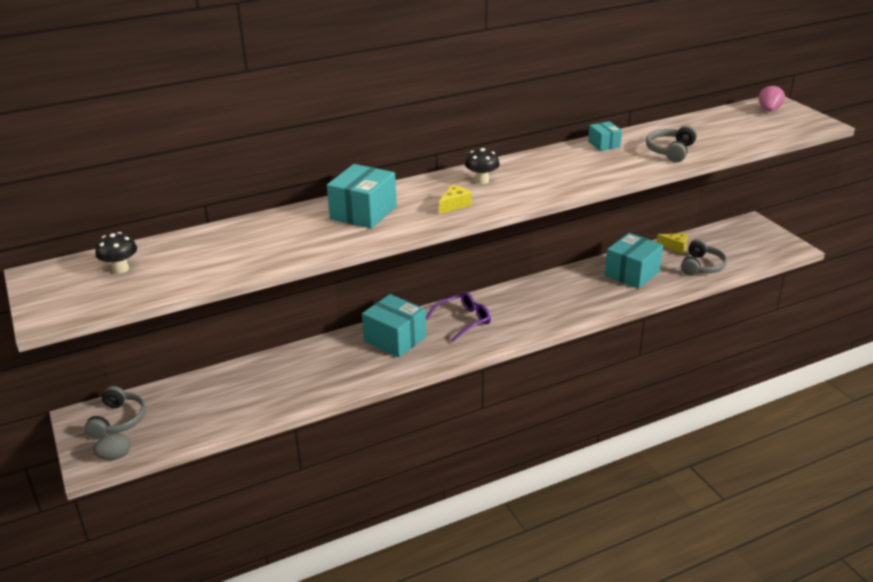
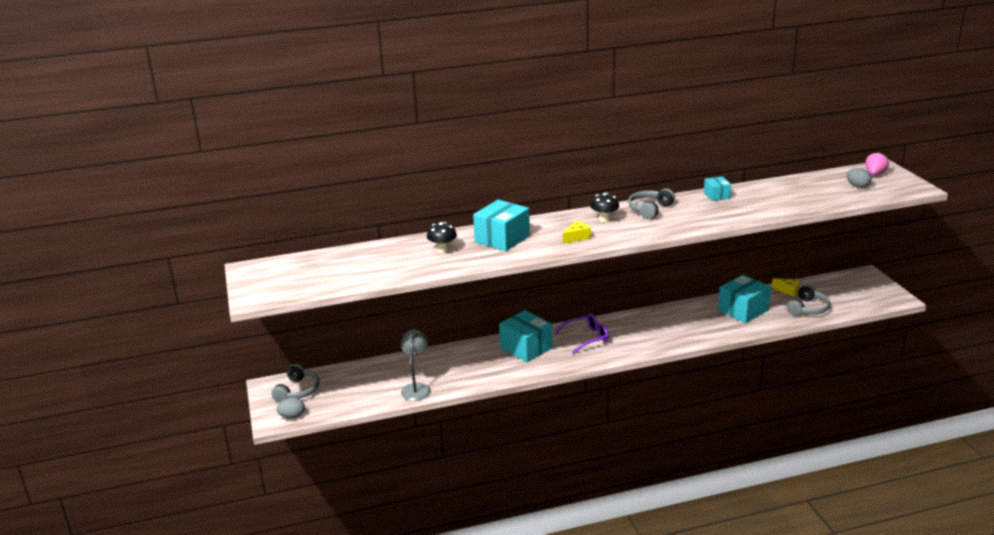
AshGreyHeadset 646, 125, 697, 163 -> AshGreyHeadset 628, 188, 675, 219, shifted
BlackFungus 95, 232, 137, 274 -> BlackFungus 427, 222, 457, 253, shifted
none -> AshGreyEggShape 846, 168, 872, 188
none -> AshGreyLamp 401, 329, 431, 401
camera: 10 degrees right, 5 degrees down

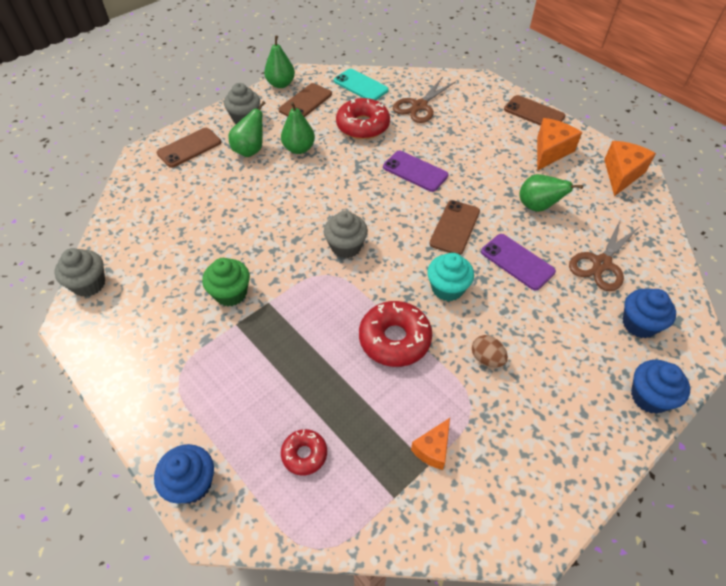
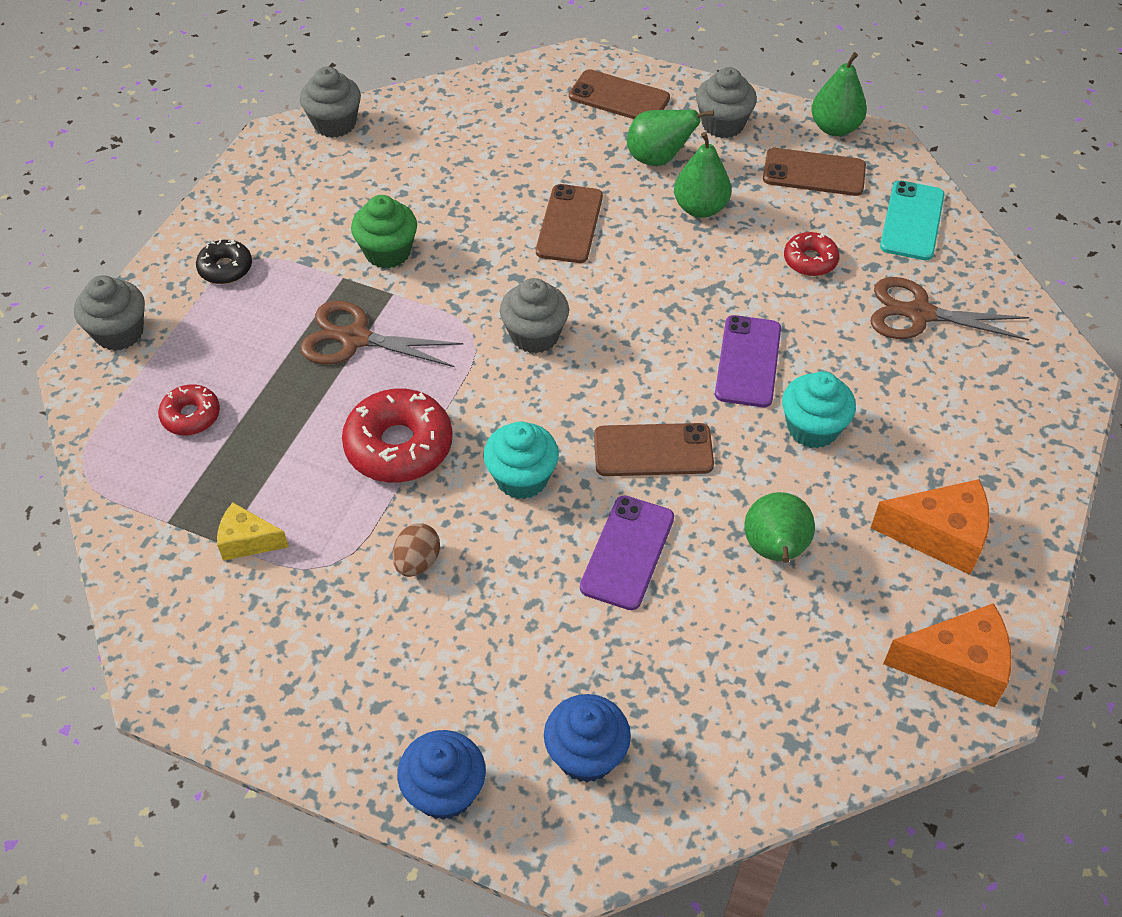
DarkBrownMobilePhone 504, 95, 566, 126 -> DarkBrownMobilePhone 536, 184, 603, 263, shifted
ScarletDonut 336, 98, 390, 139 -> ScarletDonut 784, 232, 839, 276, x0.56
DarkBrownScissors 569, 219, 639, 291 -> DarkBrownScissors 300, 301, 464, 367, shifted
BrightOrangeCheese 411, 418, 450, 470 -> YellowCheese 217, 503, 289, 561
RoyalBlueCupcake 154, 444, 214, 504 -> AshGreyCupcake 74, 275, 145, 351
none -> BlackDonut 196, 239, 252, 284
none -> AquaCupcake 782, 371, 856, 448
camera: 65 degrees right, 0 degrees up

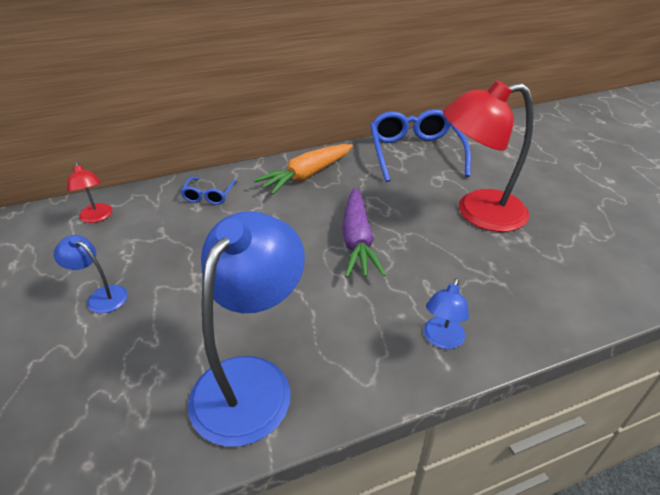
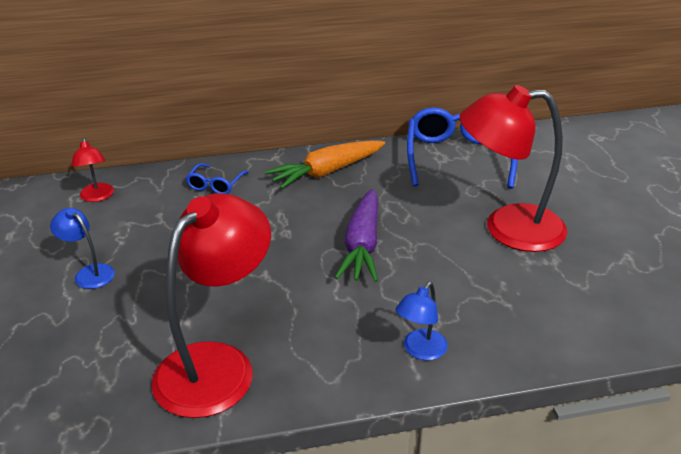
RoyalBlueLamp 188, 211, 305, 447 -> ScarletLamp 151, 193, 271, 418
camera: 10 degrees right, 5 degrees down

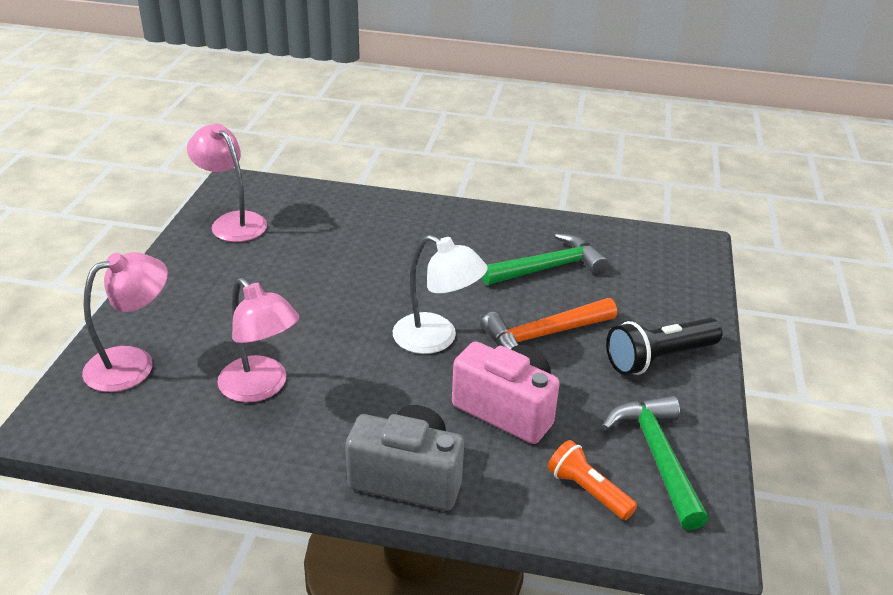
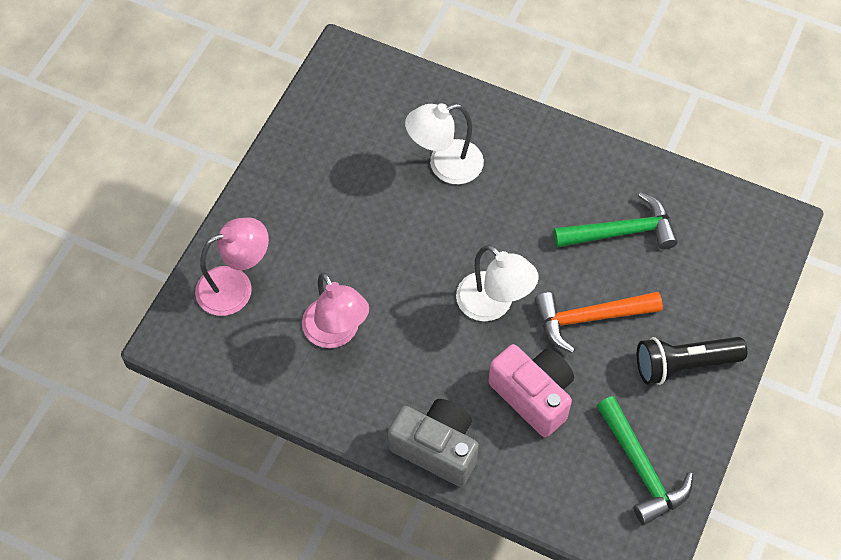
RosePinkLamp 187, 123, 267, 242 -> none
LeafGreenClawHammer 602, 395, 708, 530 -> LeafGreenClawHammer 597, 396, 693, 525, 150 degrees clockwise
BrightOrangePocketTorch 548, 440, 637, 520 -> none
none -> WhiteLamp 405, 103, 484, 184
camera: 15 degrees right, 25 degrees up

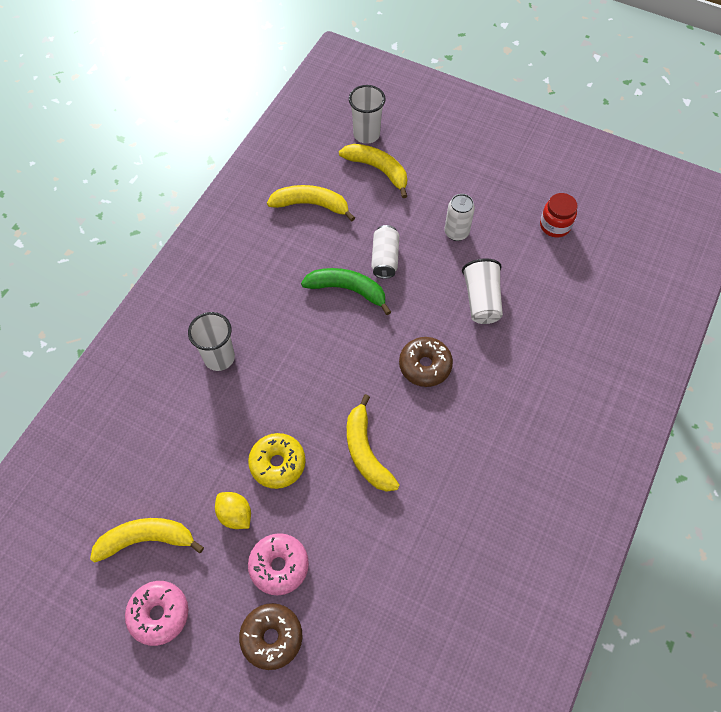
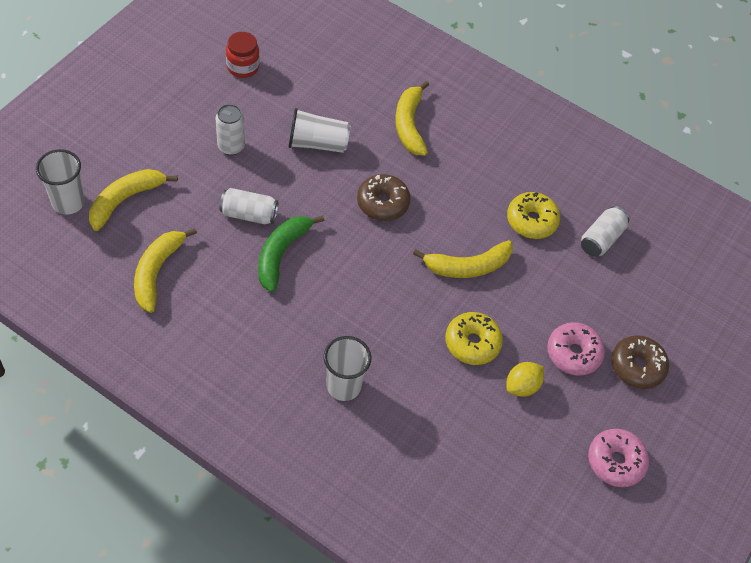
YellowBanana 90, 518, 204, 563 -> YellowBanana 395, 81, 429, 156, shifted
none -> YellowDonut 507, 192, 560, 239
none -> WhiteCan 581, 206, 629, 257
camera: 90 degrees left, 5 degrees down

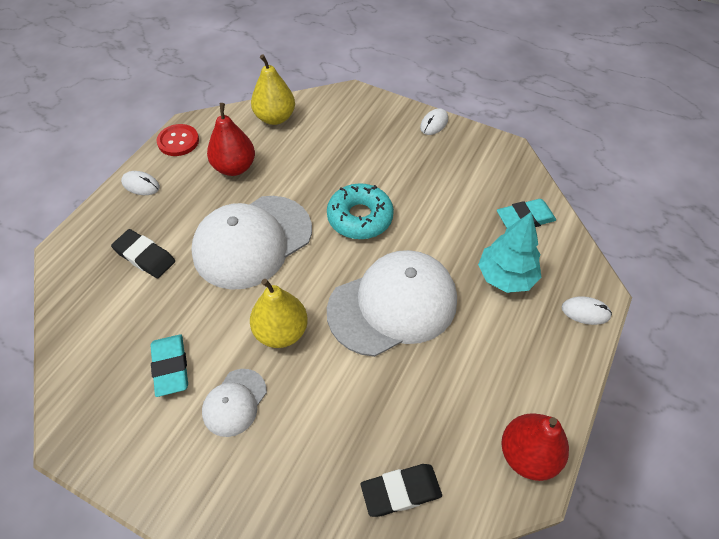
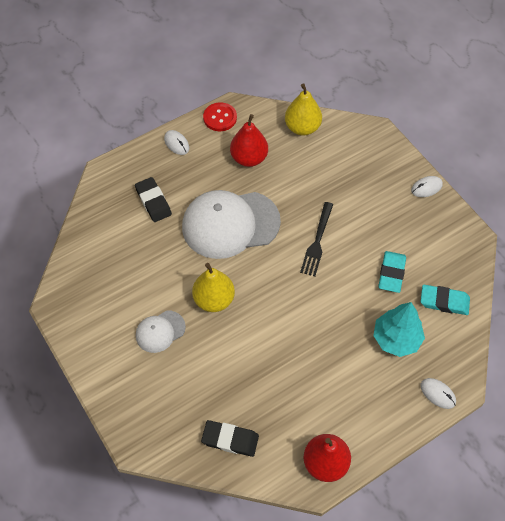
AquaDonut 327, 183, 394, 239 -> BlackFork 300, 202, 333, 276
WhiteBaseballCap 327, 250, 457, 357 -> none
AquaPencilEraser 150, 335, 188, 397 -> AquaPencilEraser 379, 251, 406, 293, shifted
camera: 30 degrees right, 5 degrees up

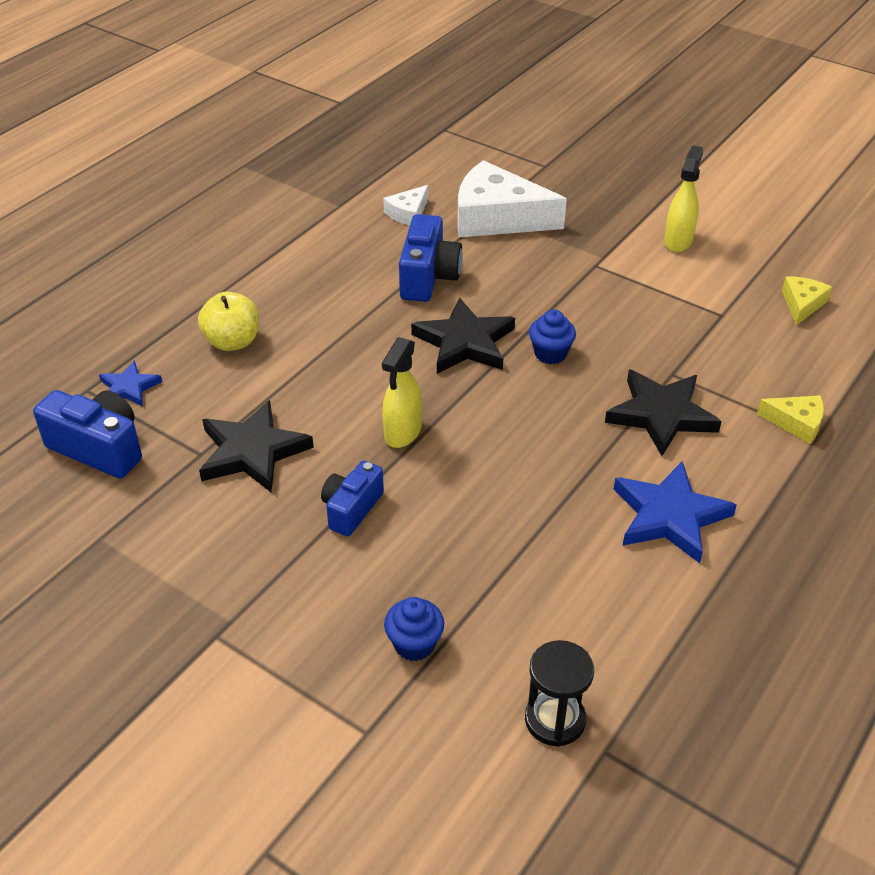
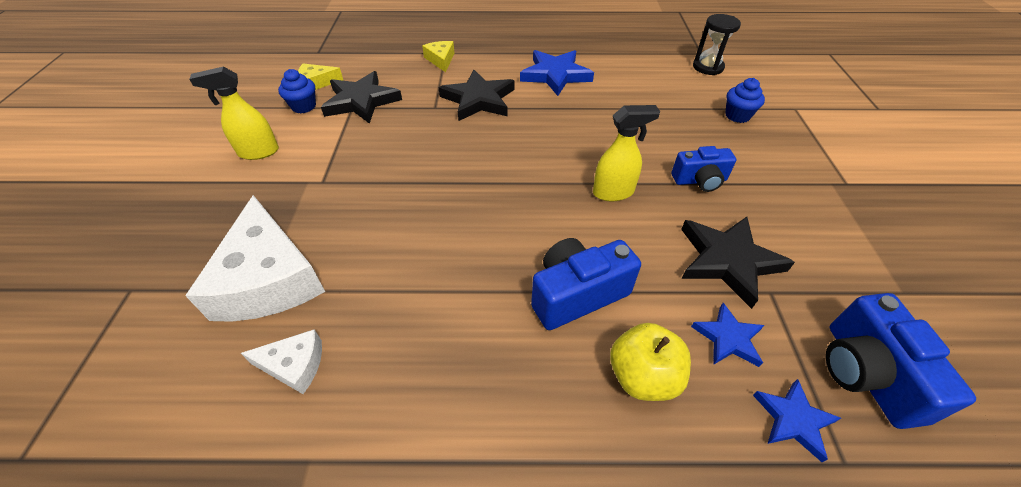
RoyalBluePhotoCamera 399, 214, 463, 302 -> RoyalBluePhotoCamera 531, 238, 641, 330, shifted
BlackStarShape 411, 297, 515, 374 -> BlackStarShape 321, 71, 402, 124, shifted
RoyalBlueCupcake 529, 309, 576, 364 -> RoyalBlueCupcake 278, 69, 316, 113, shifted
none -> RoyalBlueStarShape 691, 303, 764, 367
camera: 125 degrees left, 5 degrees up

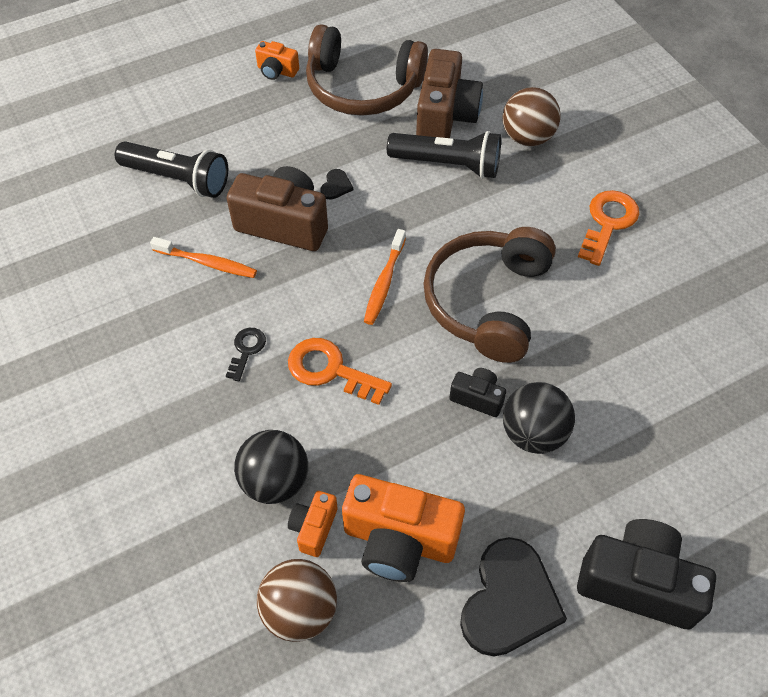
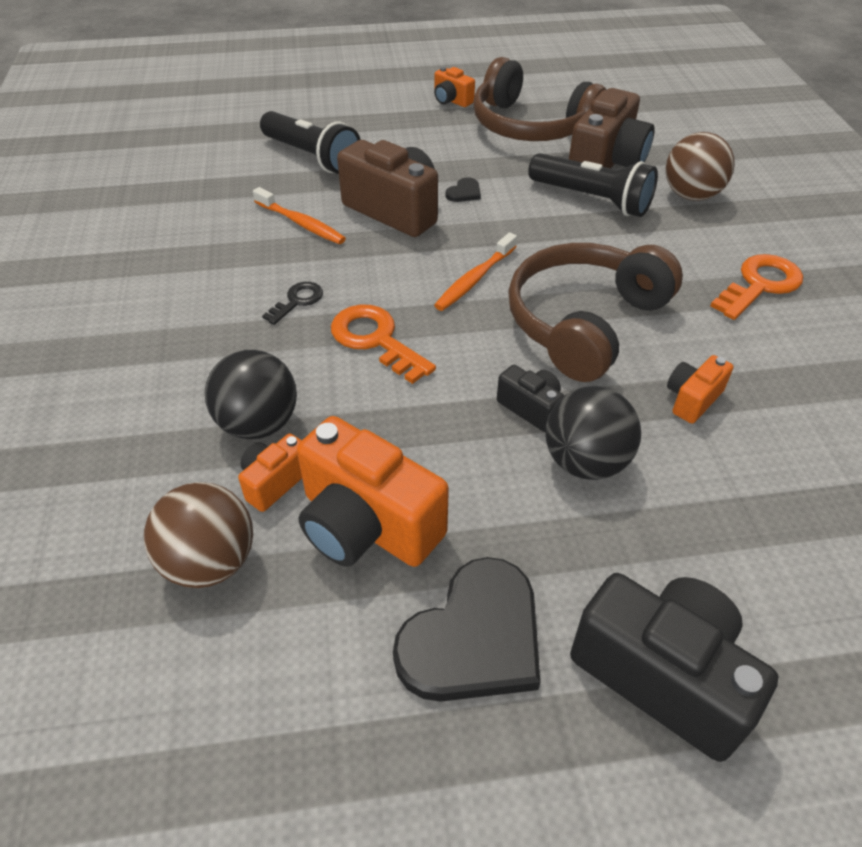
none -> BrightOrangePhotoCamera 667, 355, 733, 424
camera: 20 degrees right, 10 degrees down

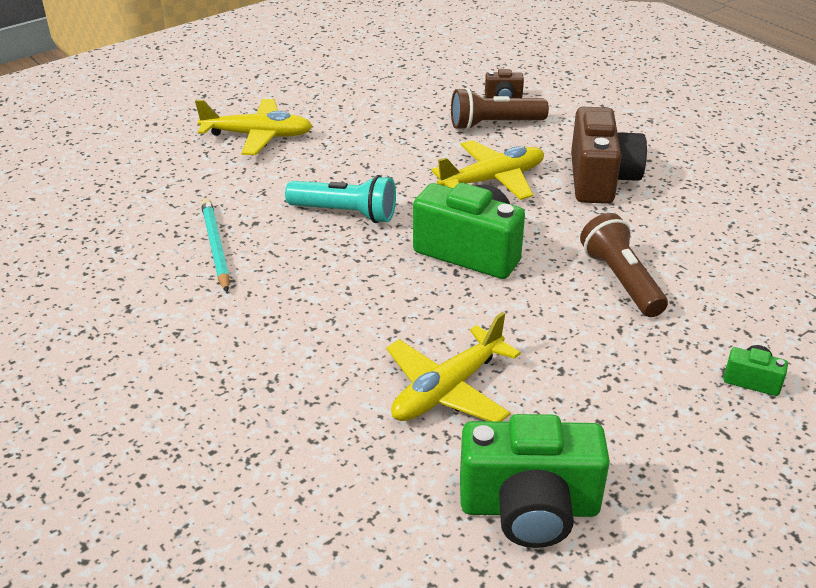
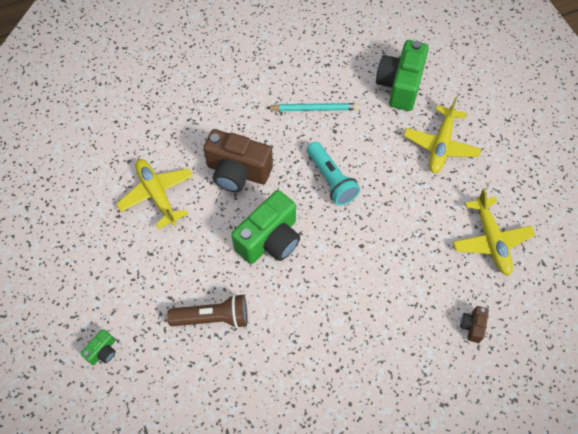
DarkBrownPocketTorch 451, 88, 549, 130 -> none
DarkBrownPhotoCamera 571, 107, 647, 204 -> DarkBrownPhotoCamera 203, 129, 273, 192, shifted
YellowPlane 431, 140, 544, 200 -> YellowPlane 453, 189, 535, 276, shifted
AquaPocketTorch 285, 175, 396, 223 -> AquaPocketTorch 307, 142, 361, 206, 60 degrees counterclockwise
LeafGreenPhotoCamera 460, 414, 610, 548 -> LeafGreenPhotoCamera 376, 40, 429, 111, shifted
camera: 105 degrees right, 25 degrees up

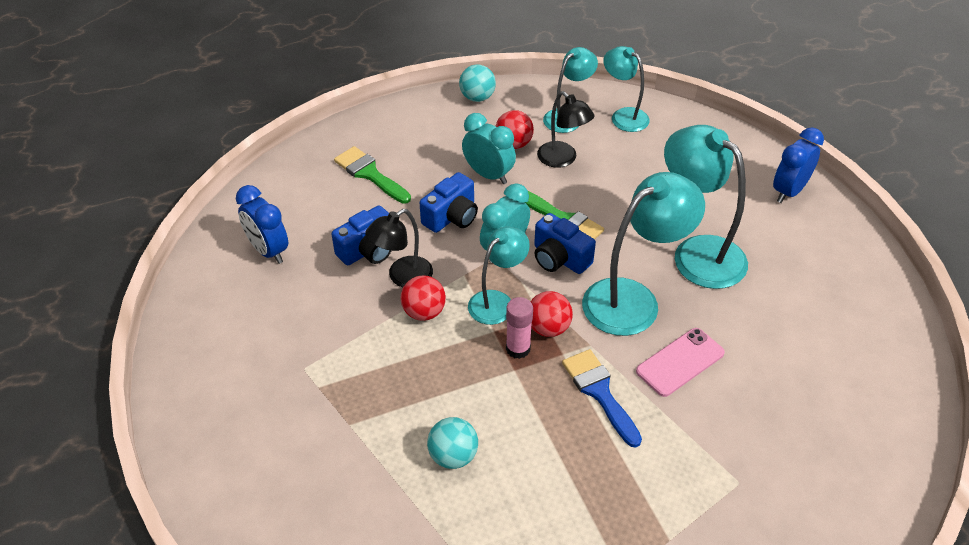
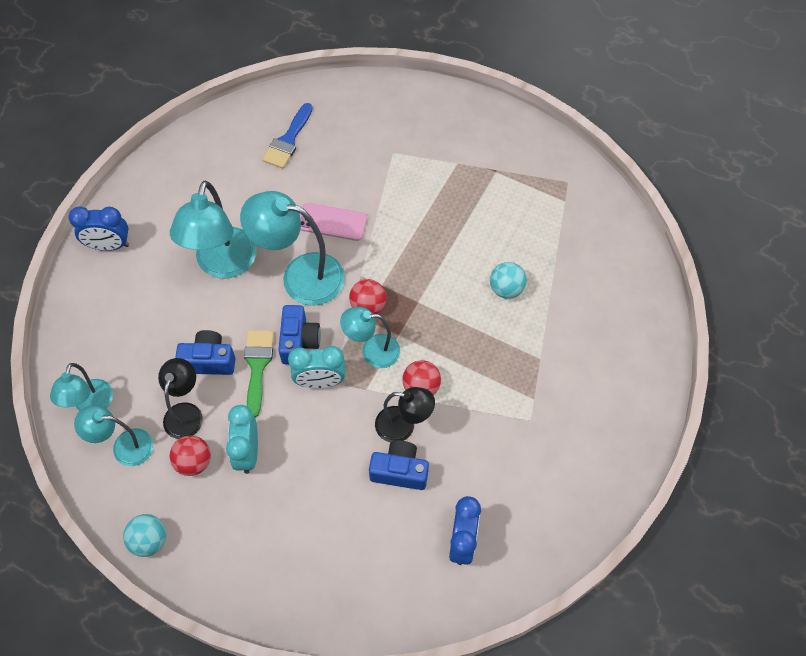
LeafGreenBrush 334, 146, 411, 204 -> none
RoyalBluePhotoCamera 420, 172, 478, 233 -> RoyalBluePhotoCamera 175, 330, 235, 375, shifted
RosePinkGlue 506, 297, 533, 359 -> none
RoyalBlueBrush 562, 349, 642, 448 -> RoyalBlueBrush 262, 103, 313, 169, shifted
camera: 130 degrees left, 15 degrees up

